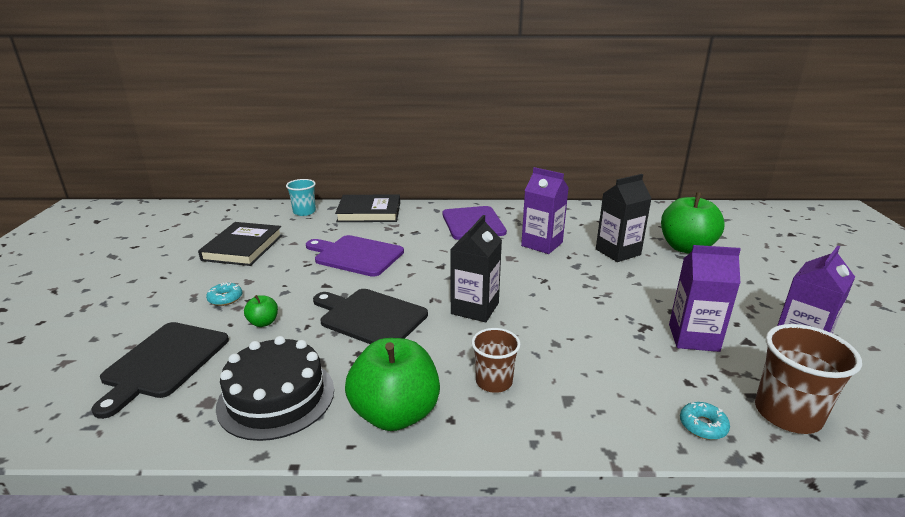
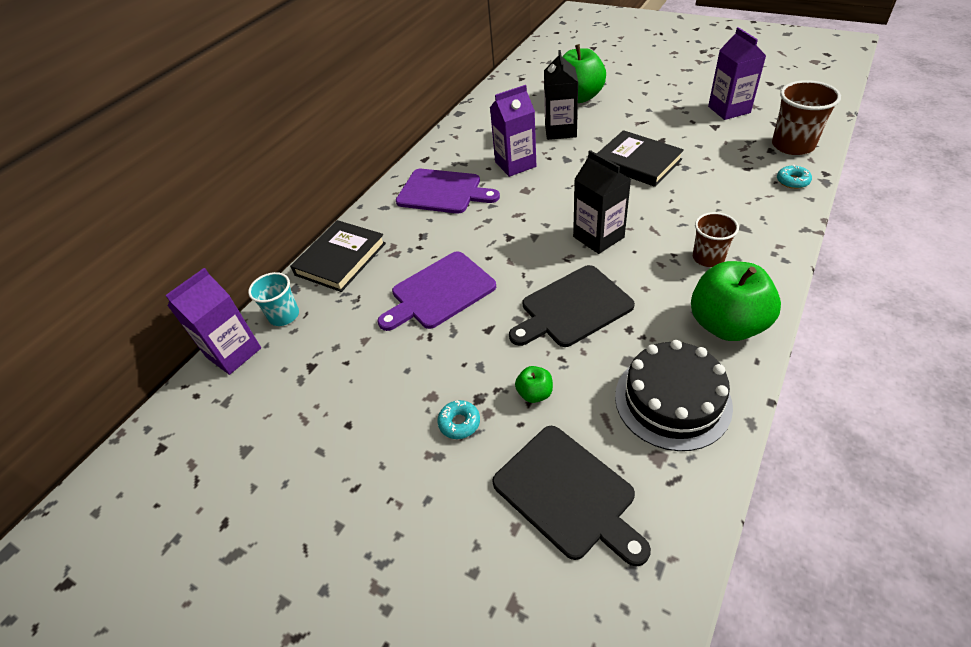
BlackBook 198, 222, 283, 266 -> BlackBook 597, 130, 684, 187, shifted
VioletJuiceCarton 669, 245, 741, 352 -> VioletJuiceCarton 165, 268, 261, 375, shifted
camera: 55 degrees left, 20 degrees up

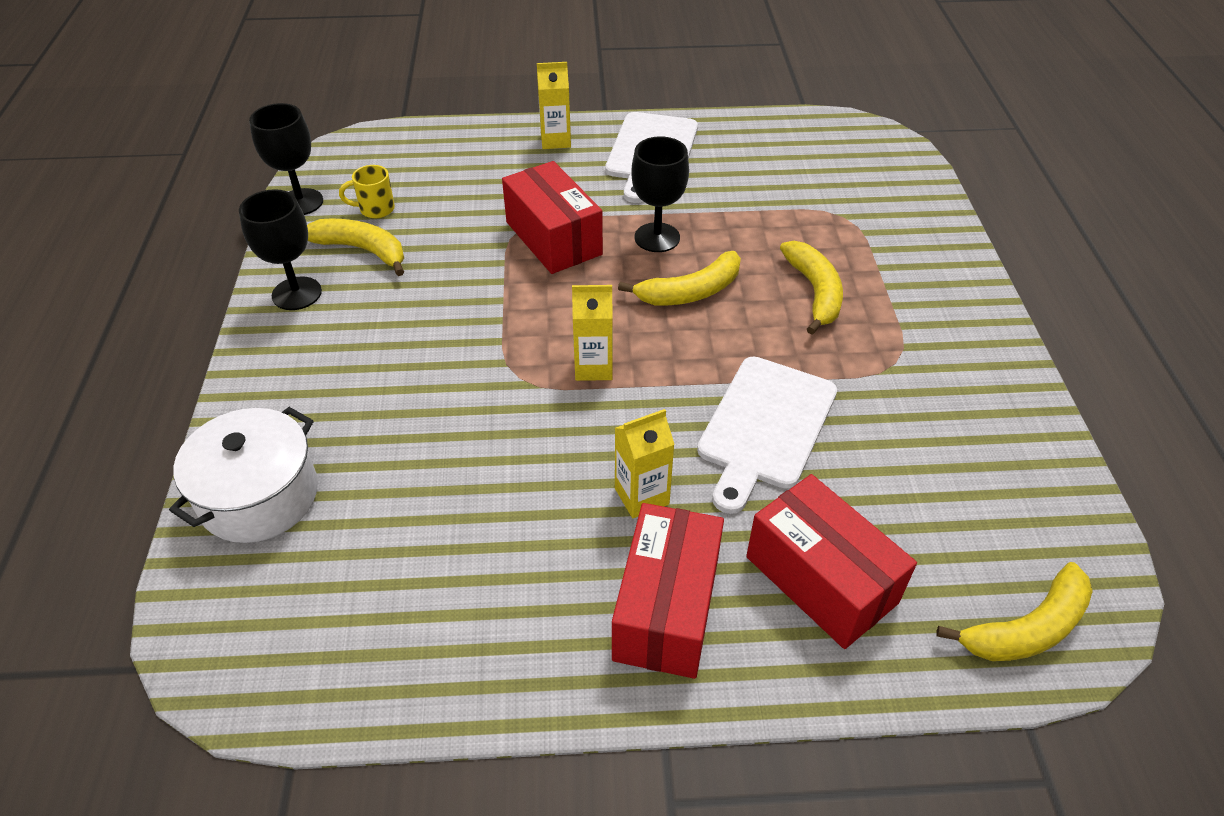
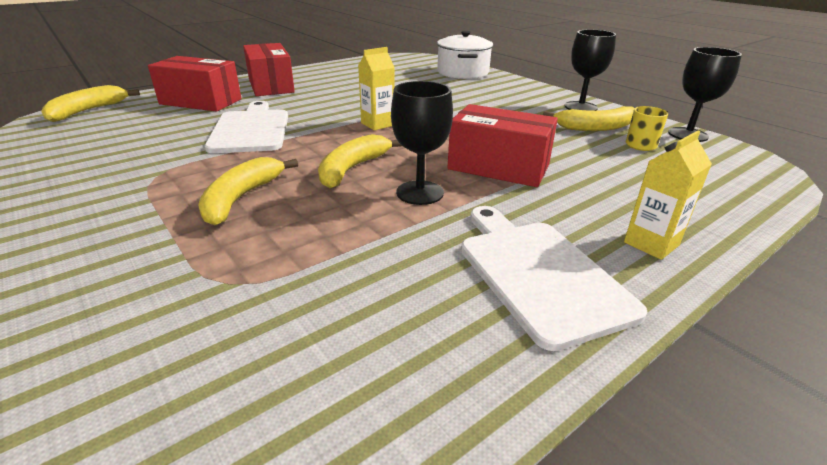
YellowBanana 780, 241, 843, 335 -> YellowBanana 198, 157, 298, 225, 60 degrees clockwise
YellowJuiceCarton 615, 409, 675, 518 -> none
camera: 145 degrees right, 15 degrees down

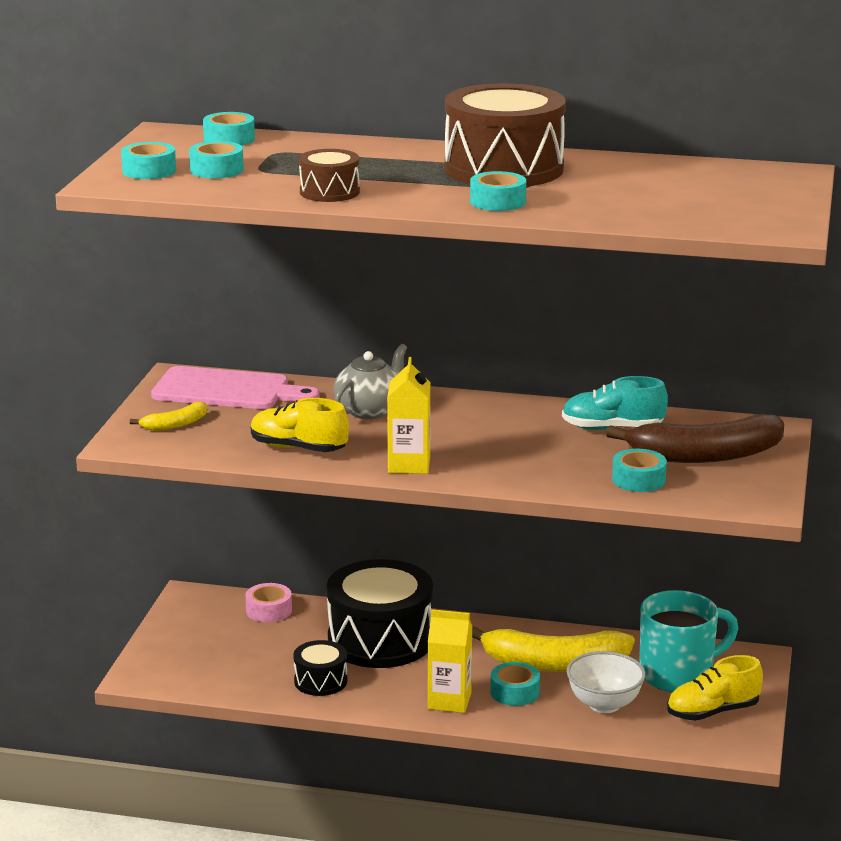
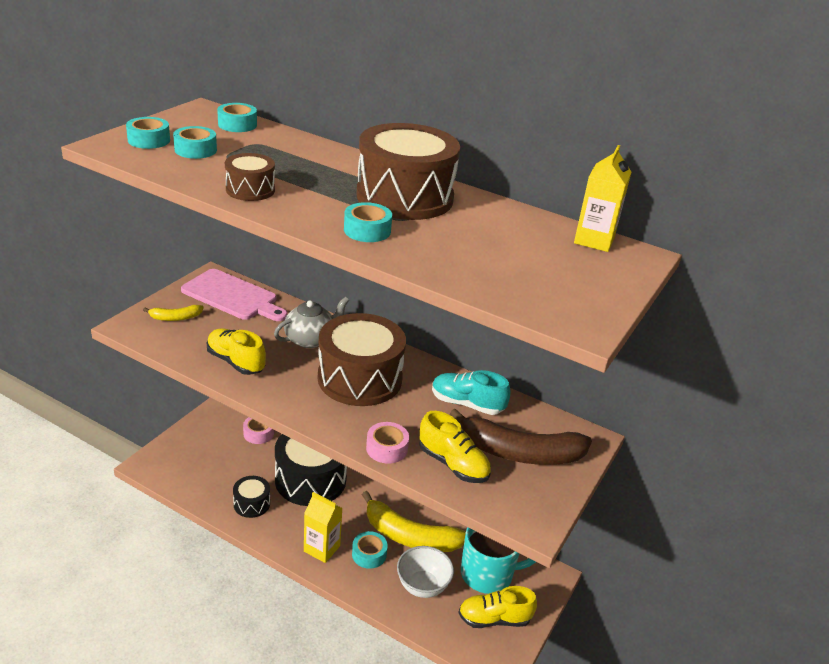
YellowJuiceCarton 387, 357, 430, 474 -> YellowJuiceCarton 574, 145, 631, 252, shifted
AquaRollOfTape 612, 449, 667, 492 -> YellowShoe 419, 411, 491, 483
none -> DarkBrownToyDrum 318, 313, 406, 406
none -> RosePinkRollOfTape 366, 422, 409, 464
camera: 15 degrees right, 10 degrees up

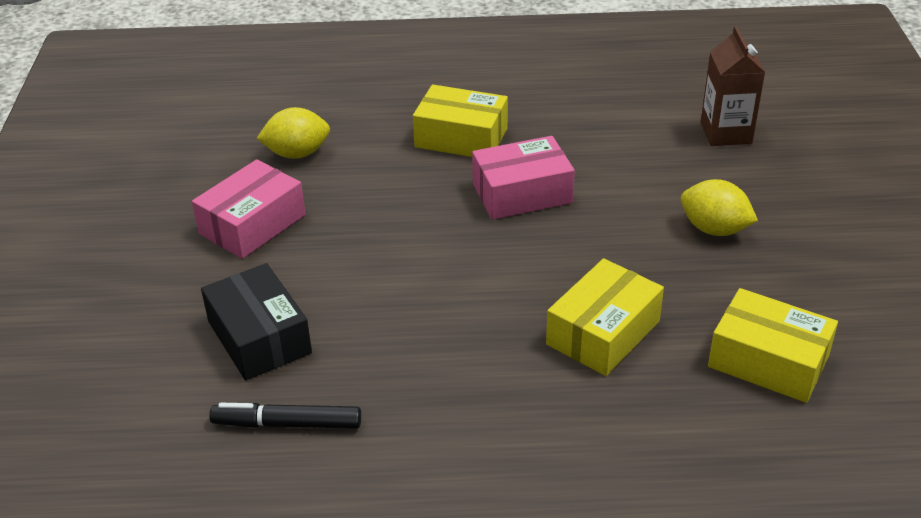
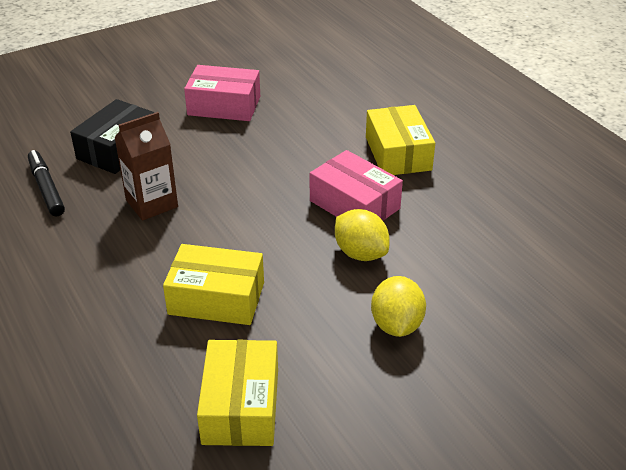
DarkBrownJuiceCarton 701, 26, 765, 146 -> DarkBrownJuiceCarton 114, 112, 178, 221, shifted
YellowLemon 256, 107, 330, 159 -> YellowLemon 335, 209, 390, 261, shifted
camera: 60 degrees right, 0 degrees up

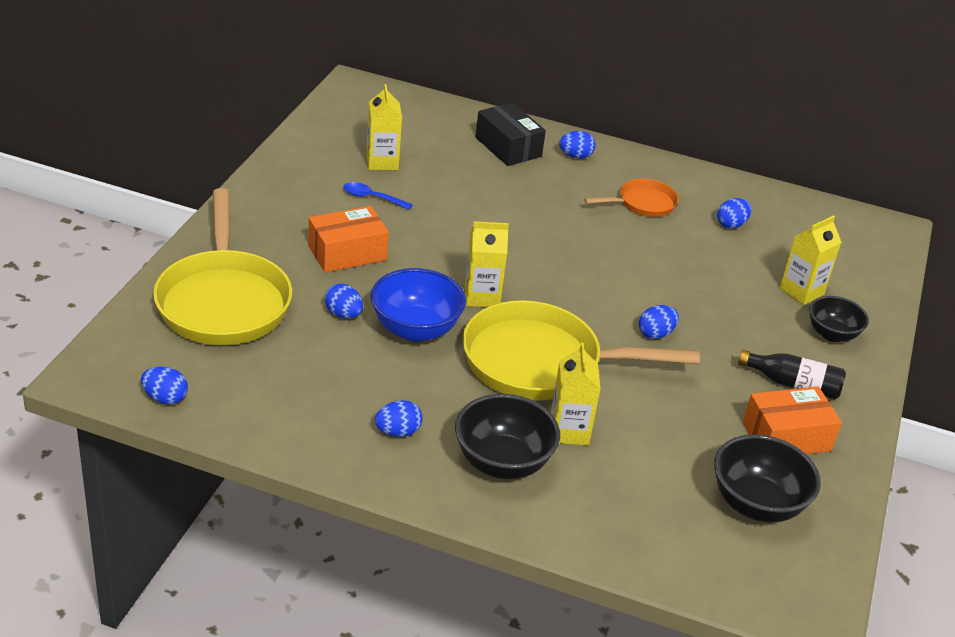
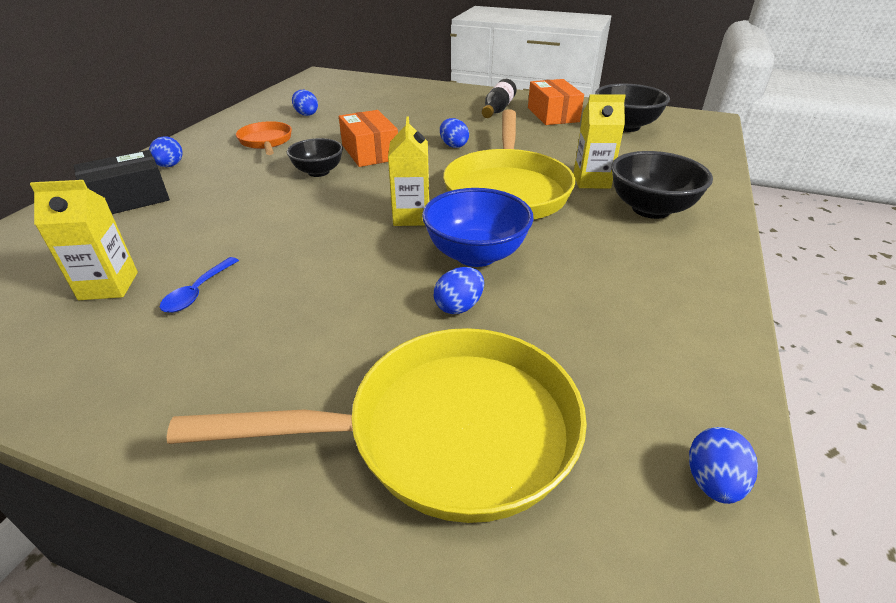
BrightOrangePackage 308, 206, 389, 273 -> BrightOrangePackage 339, 110, 398, 167, shifted
YellowJuiceCarton 780, 215, 842, 305 -> none
BlackServingBowl 809, 296, 869, 342 -> BlackServingBowl 287, 138, 343, 177, shifted
RoyalBlueEggShape 375, 400, 423, 437 -> none
camera: 85 degrees left, 0 degrees up

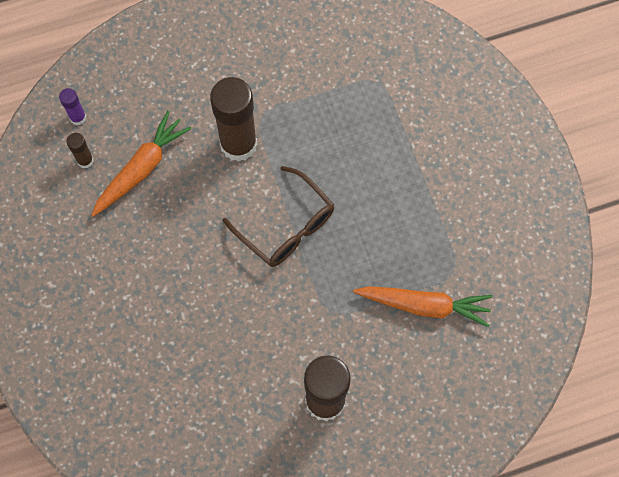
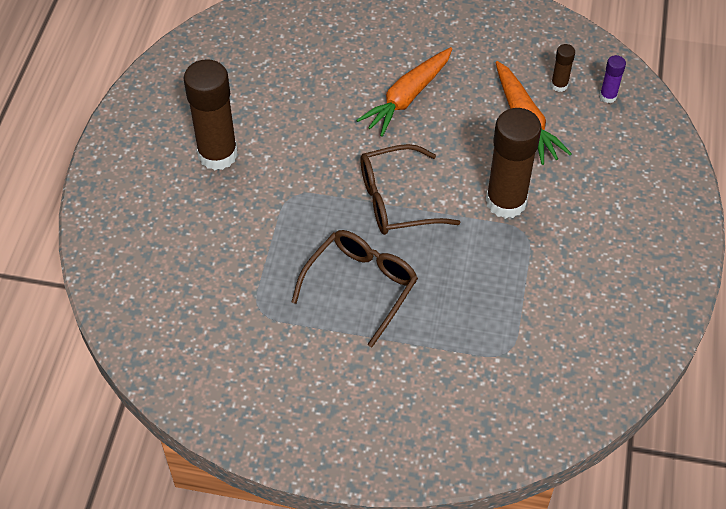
BrightOrangeToyCarrot 353, 286, 492, 327 -> BrightOrangeToyCarrot 356, 47, 452, 137, shifted
none -> DarkBrownSpectacles 292, 230, 418, 347
camera: 120 degrees right, 15 degrees down

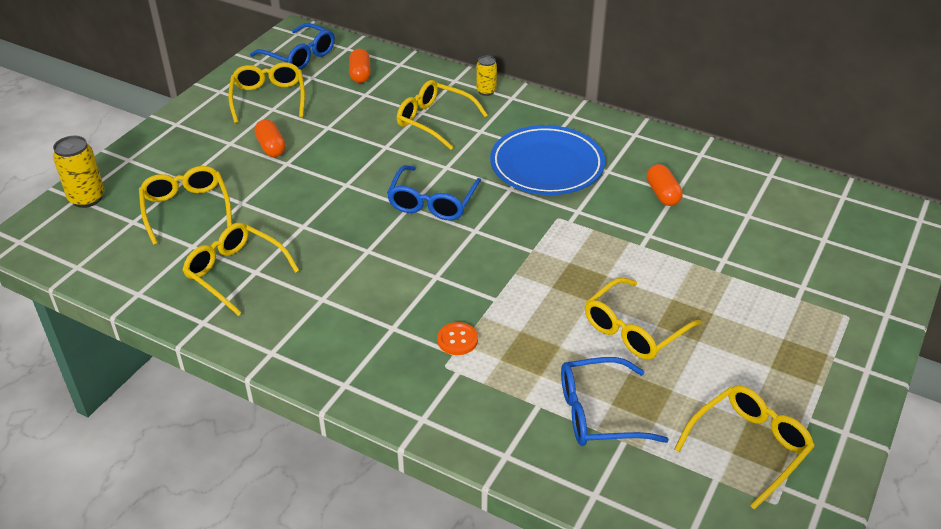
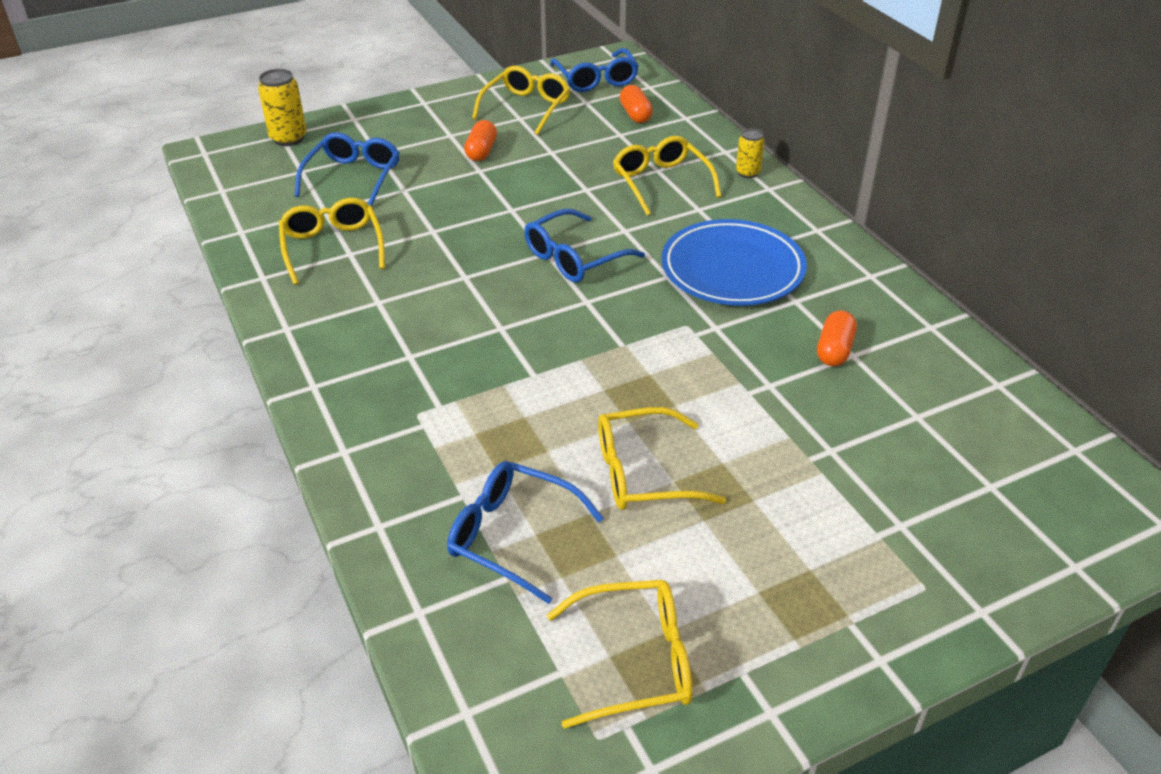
BrightOrangeCapsule 349, 49, 370, 83 -> BrightOrangeCapsule 620, 85, 653, 123, 45 degrees counterclockwise
YellowSpectacles 139, 166, 232, 245 -> RoyalBlueSpectacles 295, 132, 400, 206
BrightOrangeSewingButton 437, 322, 478, 355 -> none
camera: 35 degrees right, 0 degrees up

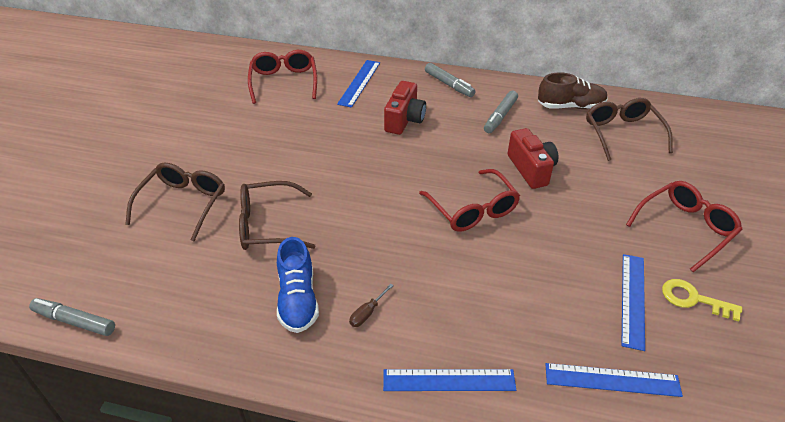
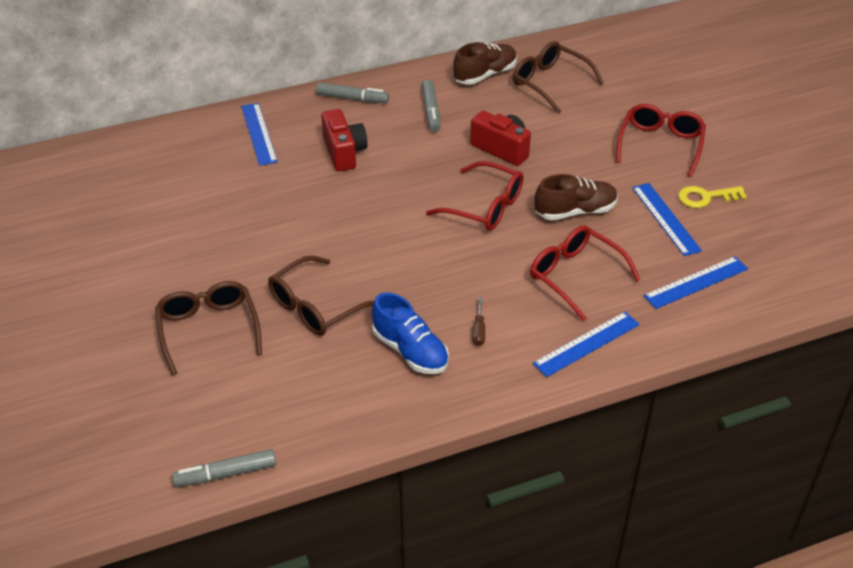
ScarletSpectacles 248, 50, 317, 104 -> ScarletSpectacles 530, 225, 640, 322, shifted
none -> DarkBrownShoe 535, 174, 618, 220
camera: 35 degrees left, 0 degrees up

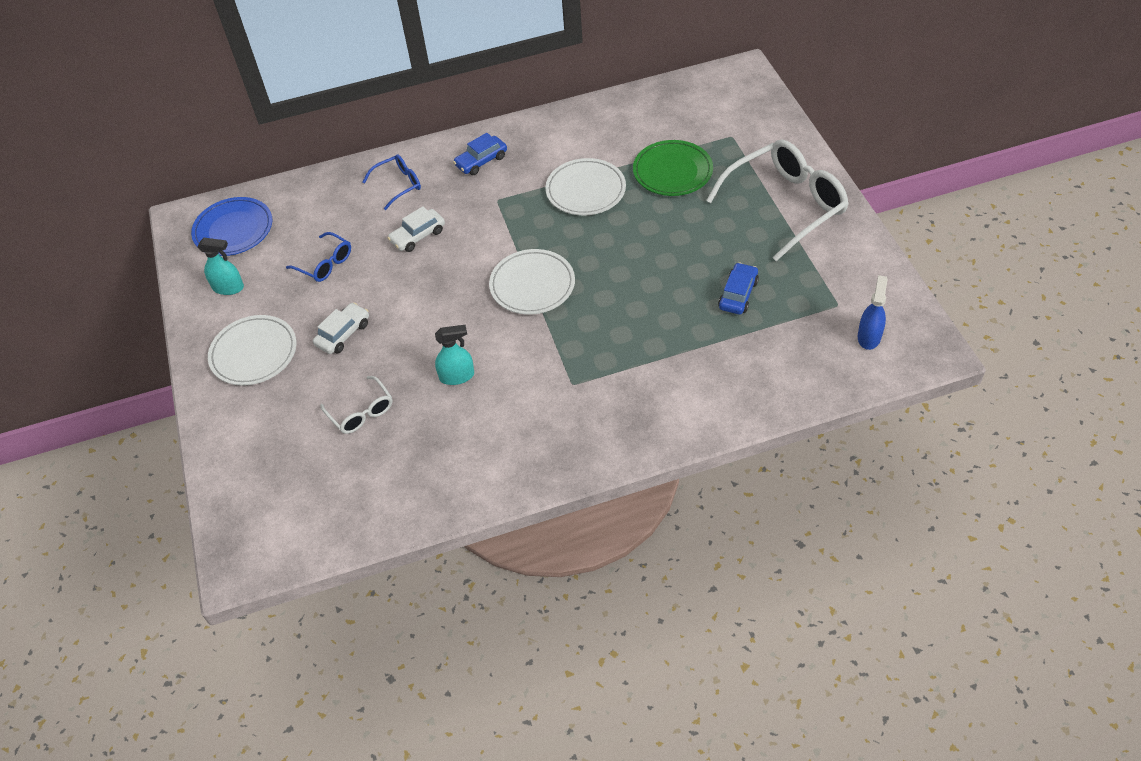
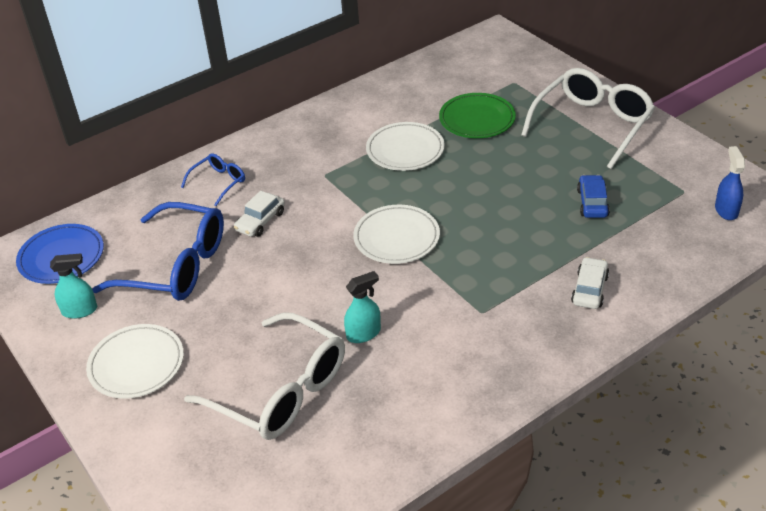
RoyalBlueAutomobile 453, 133, 507, 175 -> none
RoyalBlueSpectacles 286, 232, 351, 282 -> RoyalBlueSpectacles 92, 202, 224, 301, x2.04
WhiteAutomobile 313, 303, 369, 354 -> WhiteAutomobile 571, 257, 609, 309, shifted
WhiteSpectacles 320, 376, 392, 434 -> WhiteSpectacles 184, 312, 345, 440, x2.04
camera: 20 degrees left, 10 degrees down

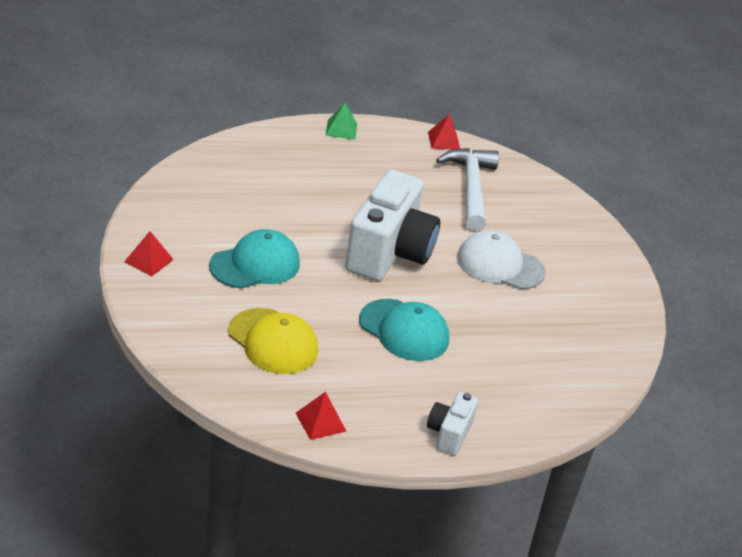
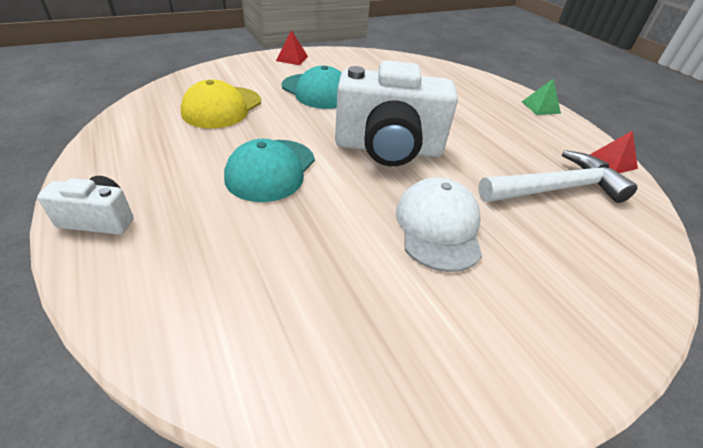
ScarletPyramid 296, 392, 347, 440 -> none
camera: 75 degrees right, 5 degrees up

